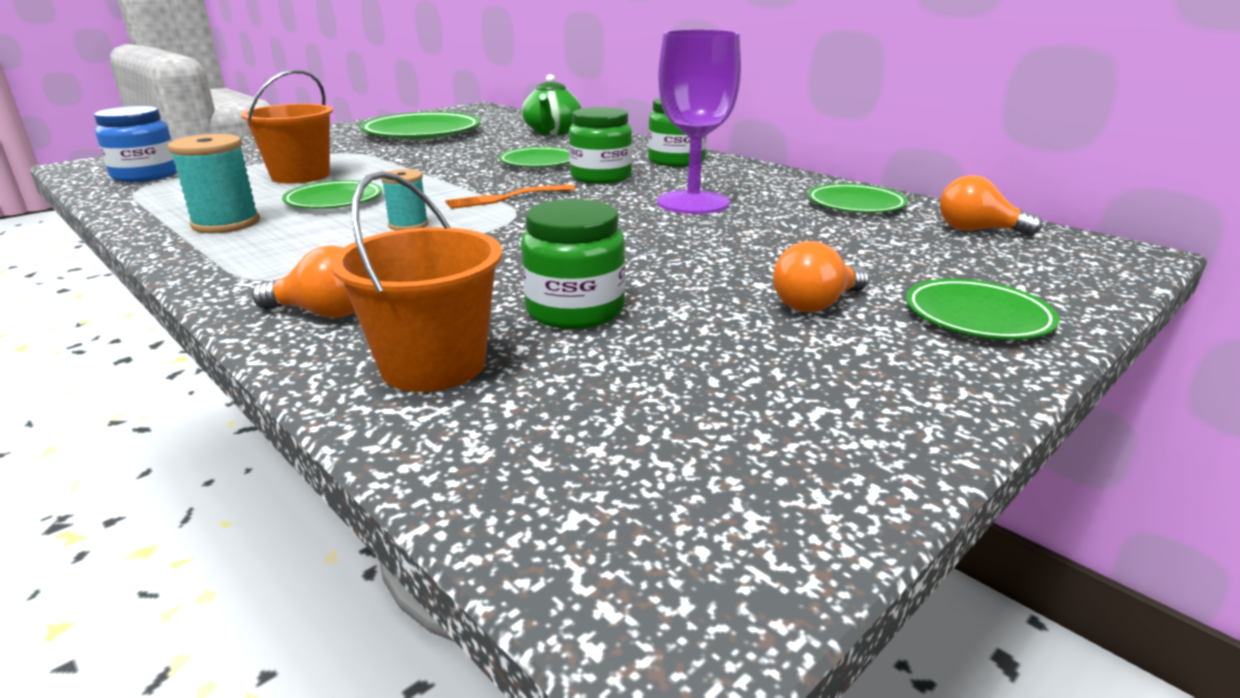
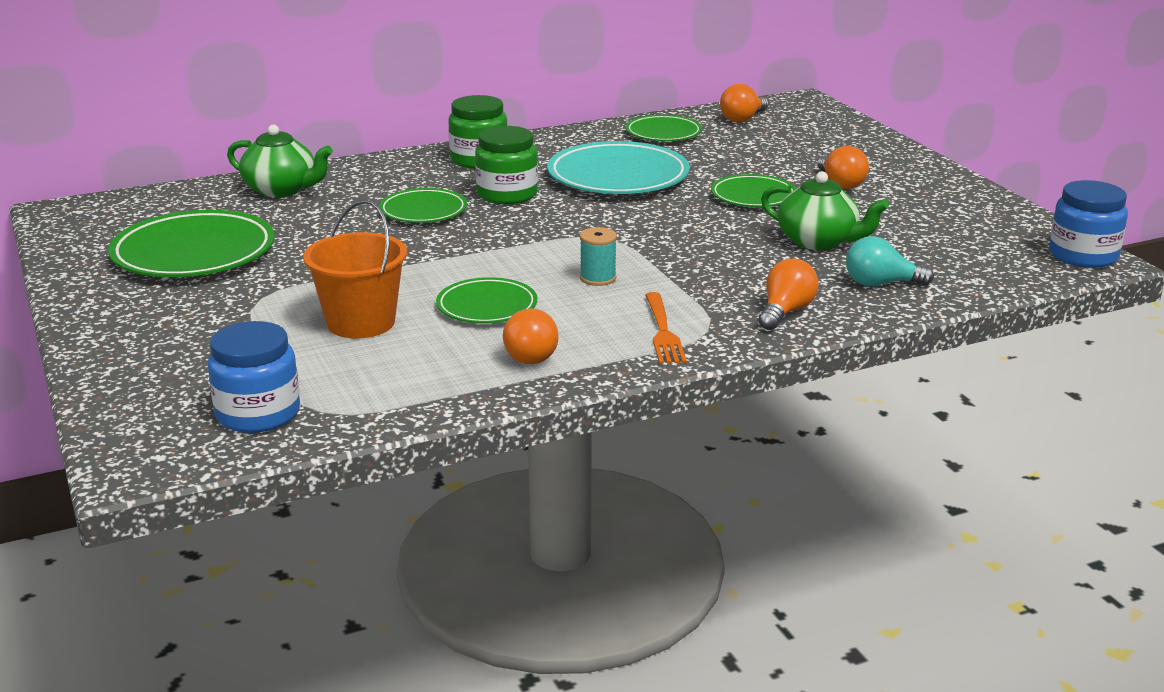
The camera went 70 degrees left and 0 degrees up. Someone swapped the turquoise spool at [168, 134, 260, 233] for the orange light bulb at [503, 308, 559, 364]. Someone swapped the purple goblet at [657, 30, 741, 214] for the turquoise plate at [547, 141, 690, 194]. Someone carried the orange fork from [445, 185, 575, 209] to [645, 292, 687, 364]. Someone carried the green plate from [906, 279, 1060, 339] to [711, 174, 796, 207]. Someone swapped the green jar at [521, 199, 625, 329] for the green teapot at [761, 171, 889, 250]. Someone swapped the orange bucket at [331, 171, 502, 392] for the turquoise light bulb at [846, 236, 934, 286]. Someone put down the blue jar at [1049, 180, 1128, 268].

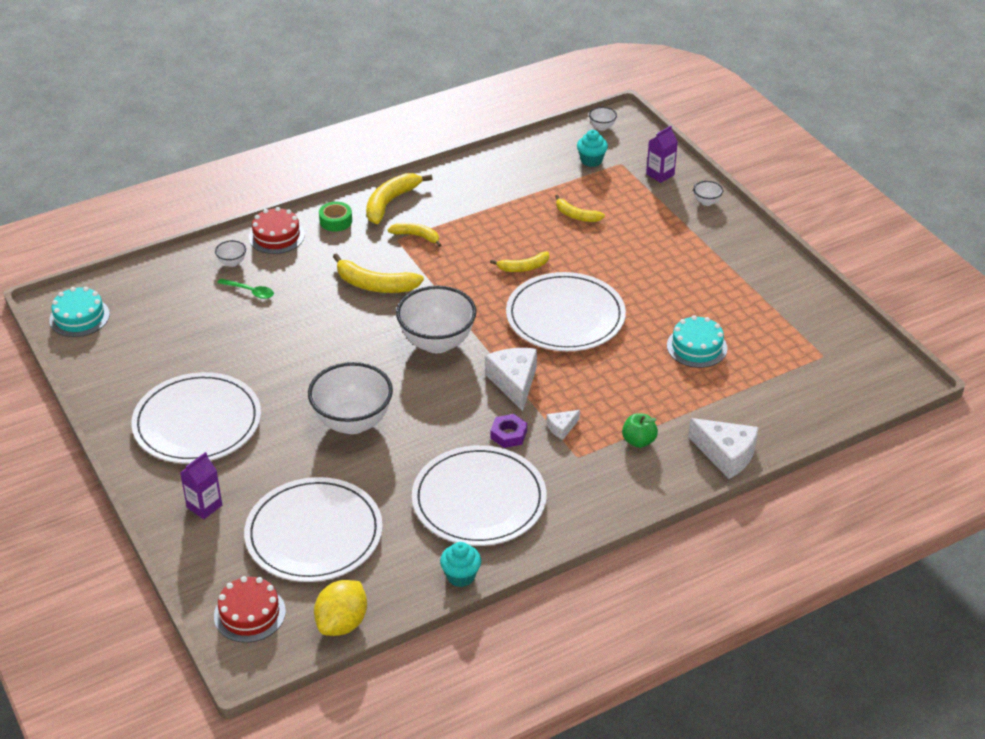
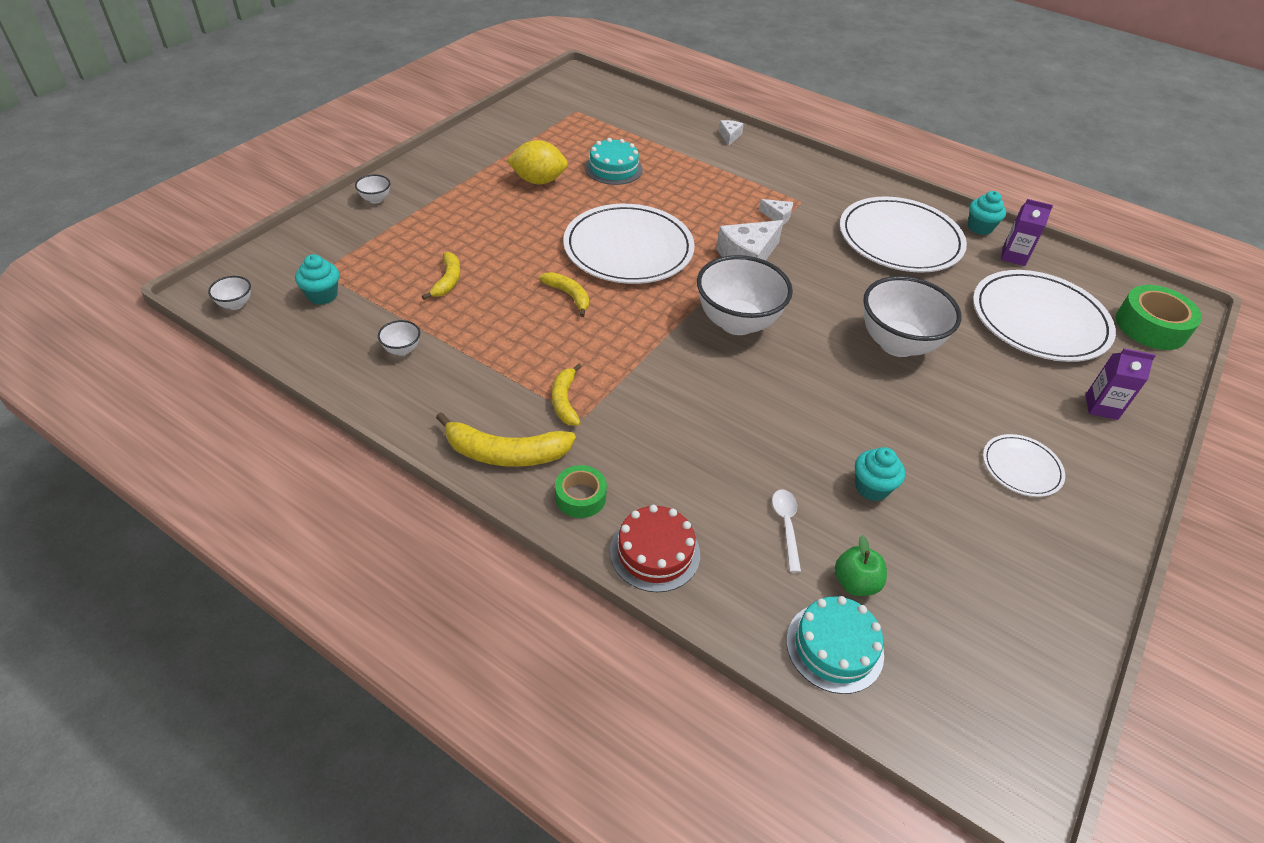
The camera went 120 degrees left and 5 degrees up. Someone carried the white bowl from [215, 240, 246, 267] to [378, 320, 420, 356]. Someone carried the yellow lemon from [314, 580, 367, 636] to [506, 140, 568, 184]. Someone scaled the white cheese at [688, 418, 759, 479] by 0.51. Someone repainted the green spoon at [217, 279, 274, 299], which became the white spoon at [772, 489, 801, 572]. Someone carried the turquoise cake from [49, 287, 110, 337] to [786, 596, 884, 694]. Someone carried the green apple from [622, 413, 658, 448] to [834, 535, 887, 596]. Someone put down the turquoise cupcake at [855, 447, 905, 501]. Someone scaled the white plate at [131, 372, 261, 464] by 0.49. Someone carried the purple carton from [646, 126, 678, 183] to [1001, 199, 1053, 266]. Someone swapped the red cake at [214, 576, 286, 643] for the green tape at [1116, 285, 1202, 350]. Someone took away the yellow banana at [333, 253, 424, 293]. Someone took away the purple nut at [491, 414, 527, 448].

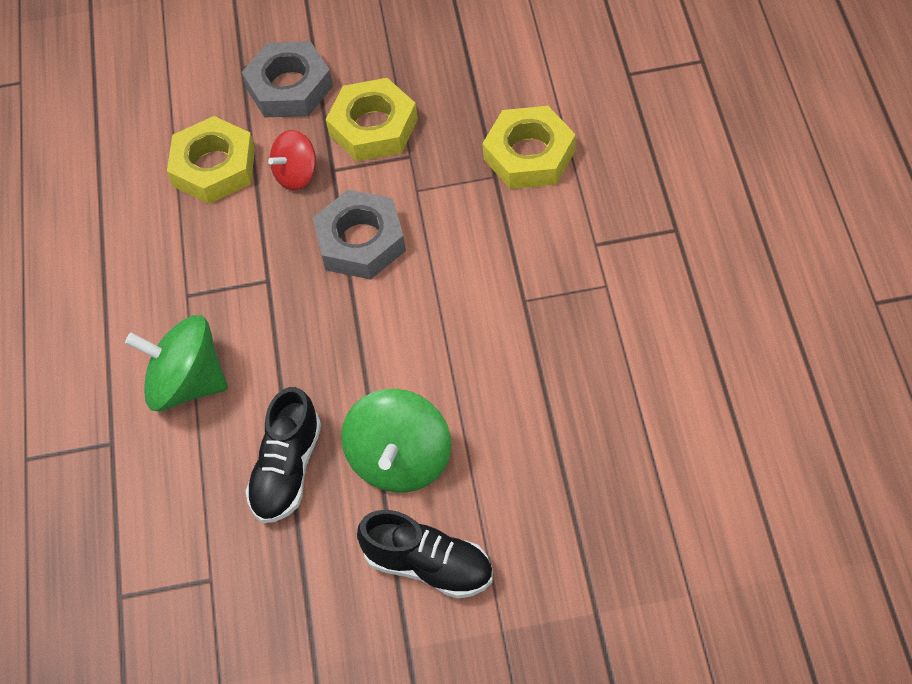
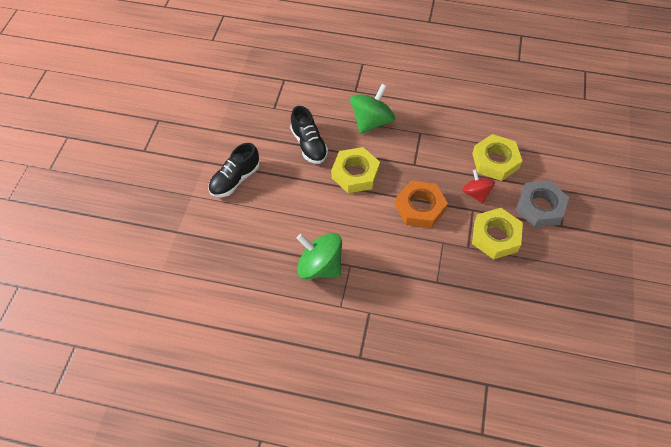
The camera went 105 degrees right and 0 degrees up. Someone rotated the black shoe at [246, 387, 321, 523] by 150 degrees counterclockwise. Someone carried the green spinning top from [341, 389, 451, 492] to [297, 233, 342, 279]. Someone carried the yellow nut from [482, 106, 576, 189] to [331, 147, 380, 193]. Someone repainted the grey nut at [313, 190, 406, 280], which became the orange nut at [395, 181, 448, 228].

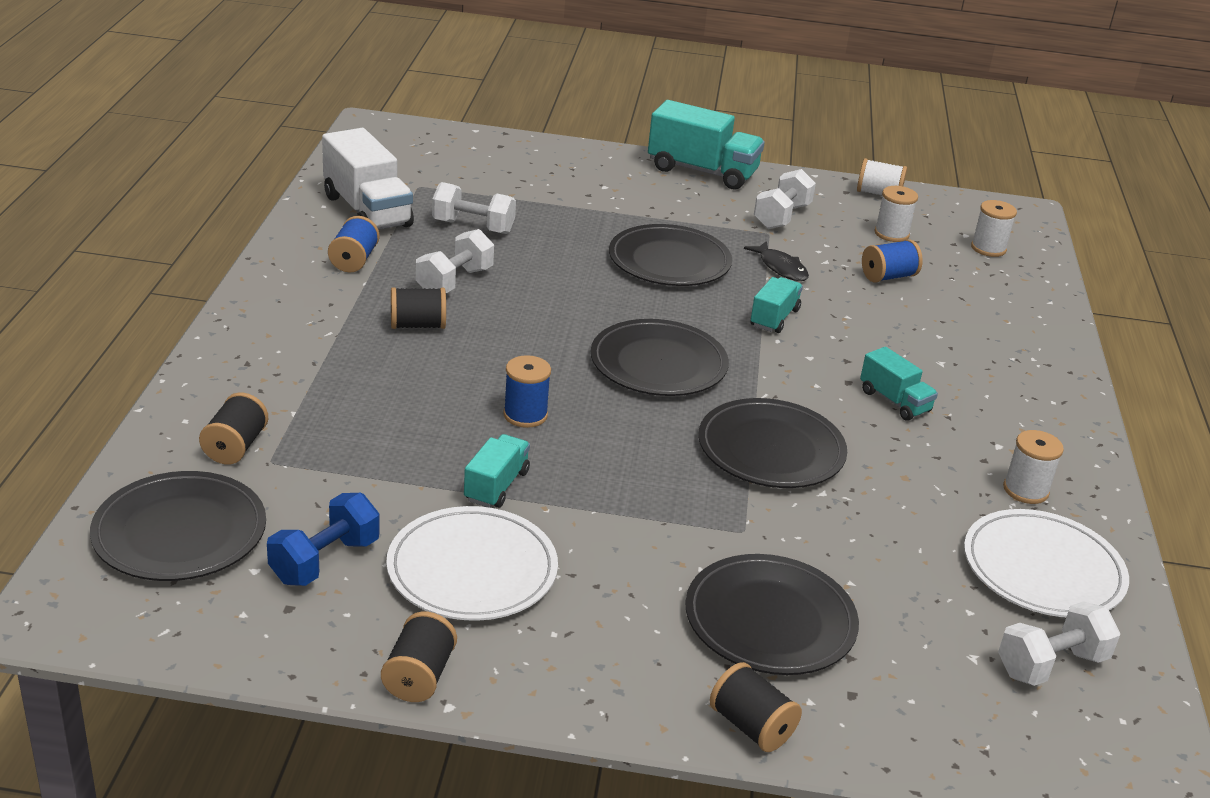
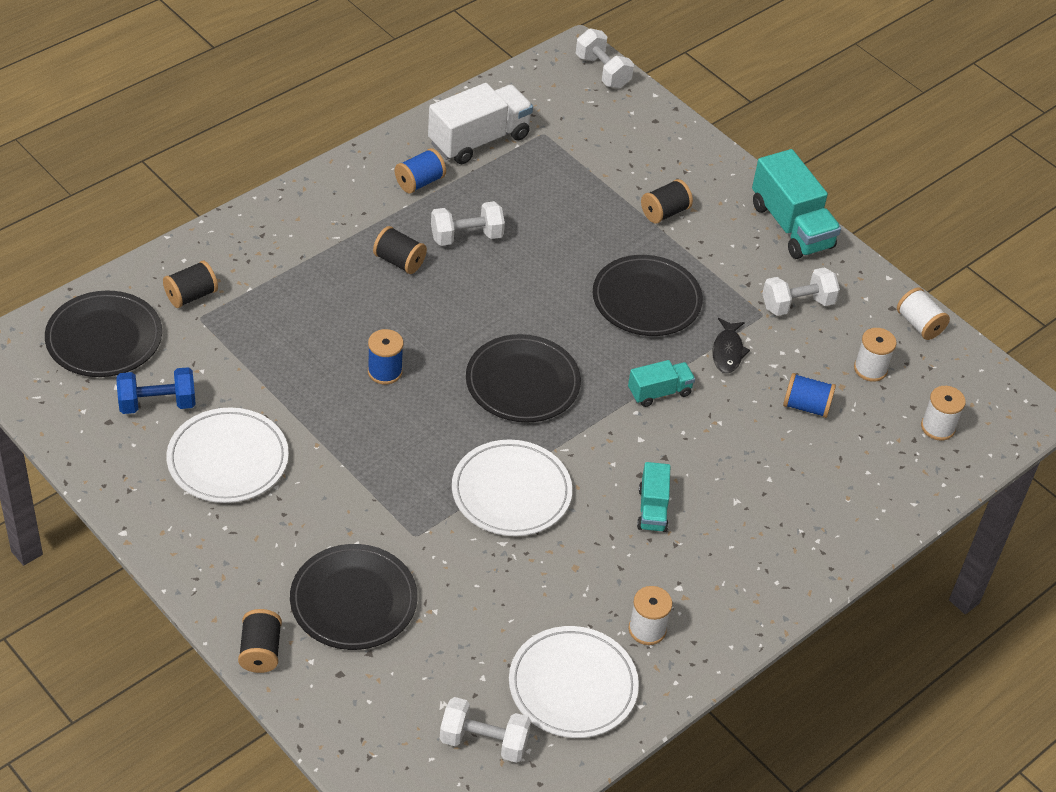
The camera went 40 degrees right and 15 degrees up. Someone rotated the white truck at [322, 128, 414, 230] by 135 degrees counterclockwise. Someone repainted the black plate at [698, 398, 847, 488], which became the white plate at [452, 440, 572, 536]. Someone carried the white dumbbell from [432, 182, 516, 234] to [576, 28, 634, 88]. Someone carried the black spool from [381, 612, 457, 702] to [641, 179, 693, 224]. Someone took away the turquoise truck at [464, 434, 530, 508].

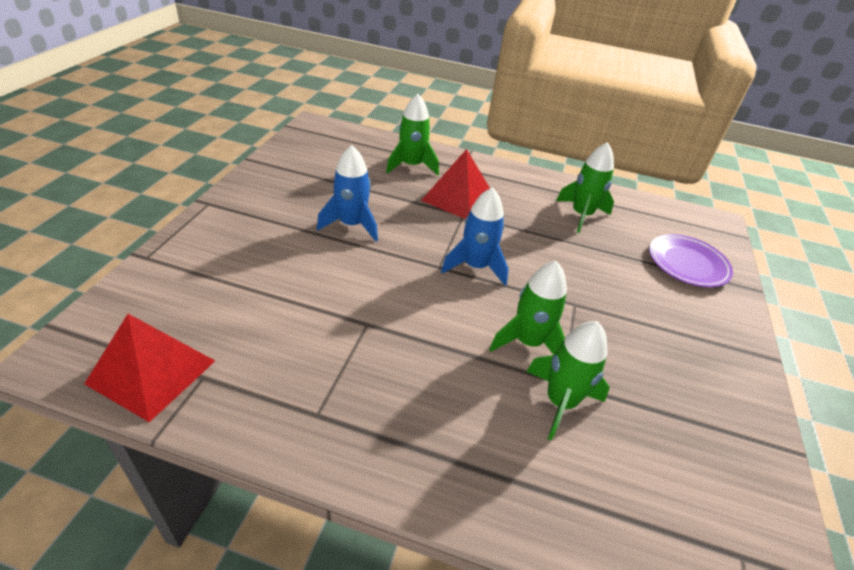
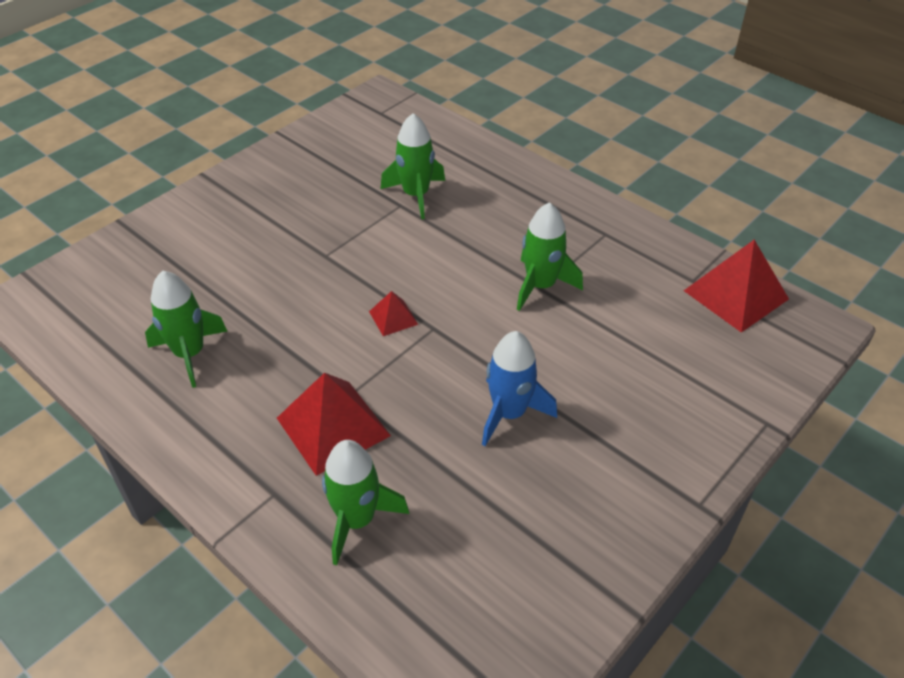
The camera went 150 degrees left and 5 degrees up. Someone swapped the blue rocket at [441, 187, 509, 286] for the red pyramid at [369, 291, 418, 336]. Someone carried the green rocket from [489, 261, 567, 355] to [517, 202, 583, 311]. Someone took away the purple plate at [649, 234, 733, 287].

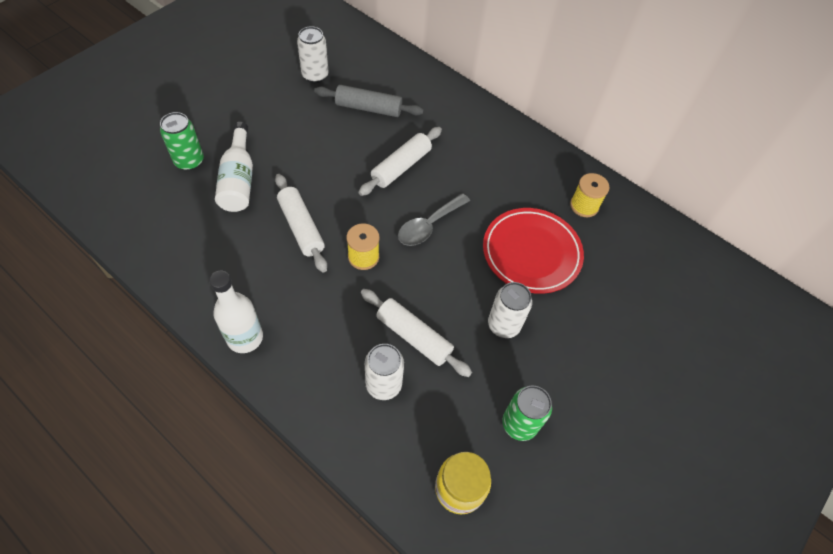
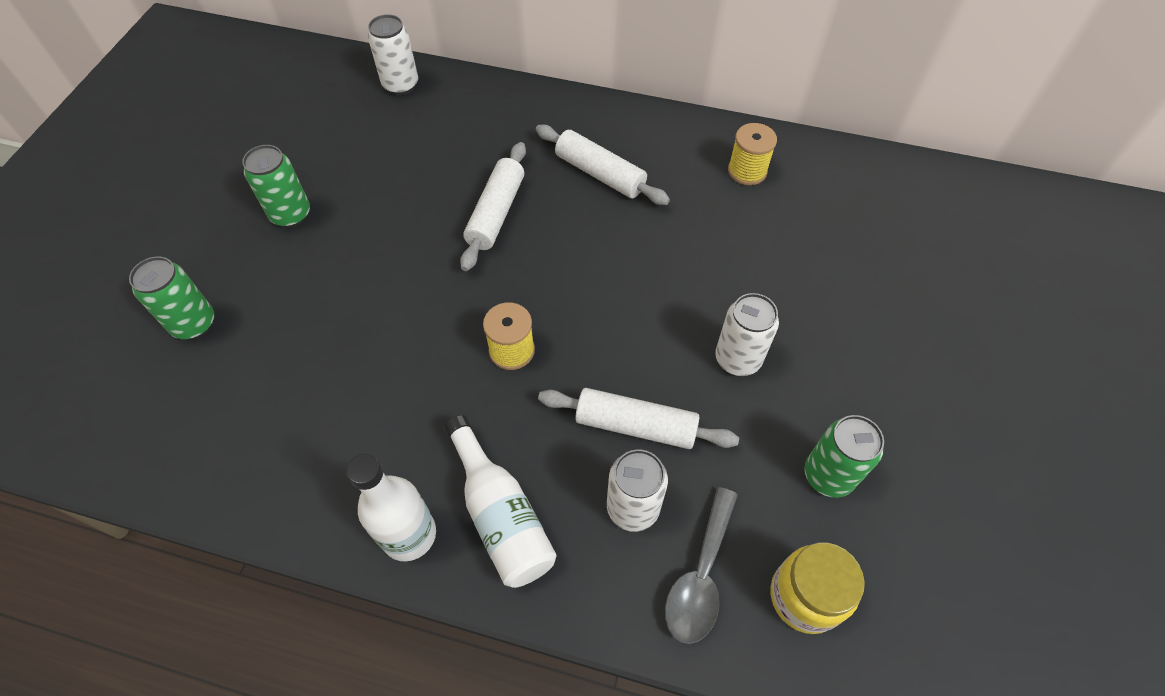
The camera went 20 degrees left and 0 degrees up. Someone put down the green can at [242, 145, 310, 228]. Someone carried the white can from [297, 26, 329, 83] to [368, 14, 418, 95]. Someone carried the white bottle from [215, 122, 253, 212] to [444, 415, 557, 588]. Someone carried the white rolling pin from [275, 174, 327, 273] to [536, 125, 670, 205]. Someone carried the grey spoon from [398, 193, 470, 246] to [665, 487, 738, 644]. Someone took away the grey rolling pin at [314, 85, 424, 117]. Someone took away the red plate at [483, 208, 584, 294].

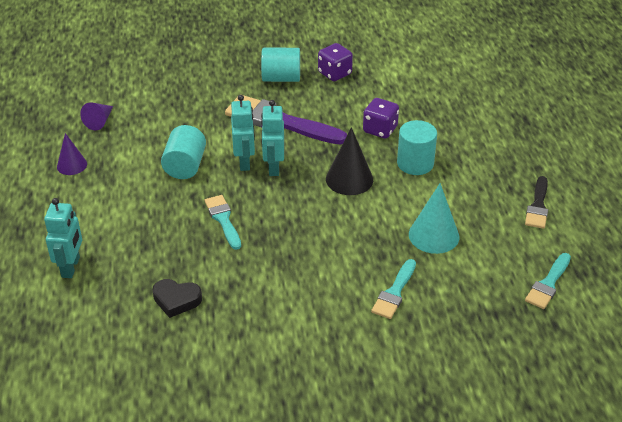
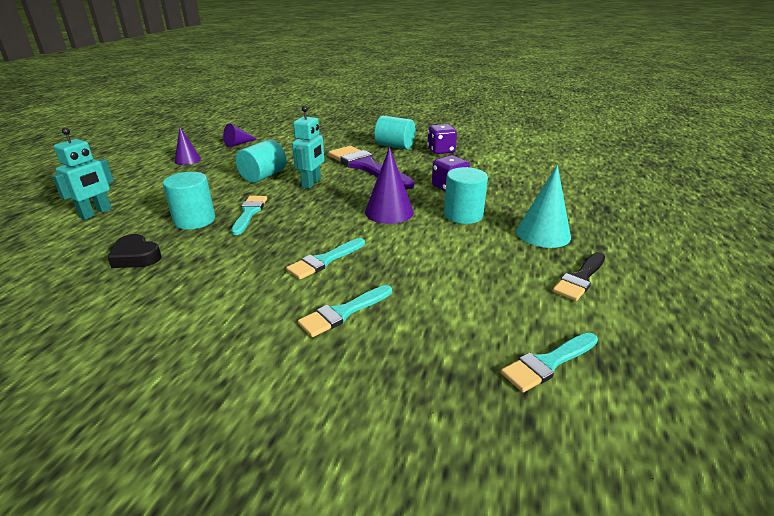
The camera went 25 degrees right and 10 degrees down. Someone put down the turquoise cylinder at [163, 172, 215, 230]. Someone put down the turquoise brush at [286, 238, 365, 279]. Someone repainted the black cone at [326, 127, 373, 195], which became the purple cone at [365, 147, 414, 224]. Someone carried the turquoise cone from [409, 183, 459, 254] to [516, 165, 571, 248]. Someone took away the turquoise robot at [261, 100, 284, 176].

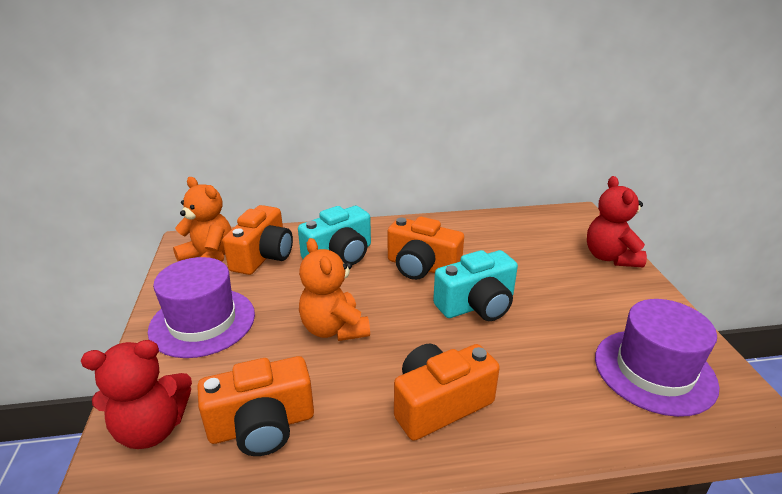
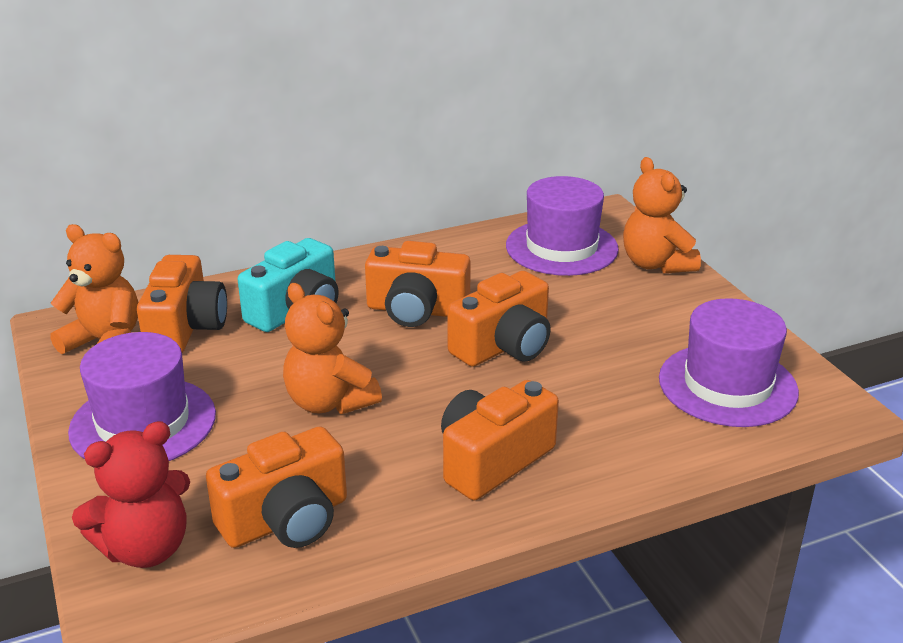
The camera went 15 degrees left and 0 degrees up. Someone repainted the turquoise camera at [433, 250, 518, 321], which became the orange camera at [448, 271, 551, 367]. Someone put down the purple hat at [506, 176, 619, 276]. Someone repainted the red teddy bear at [587, 176, 647, 267], which became the orange teddy bear at [623, 157, 701, 274].

